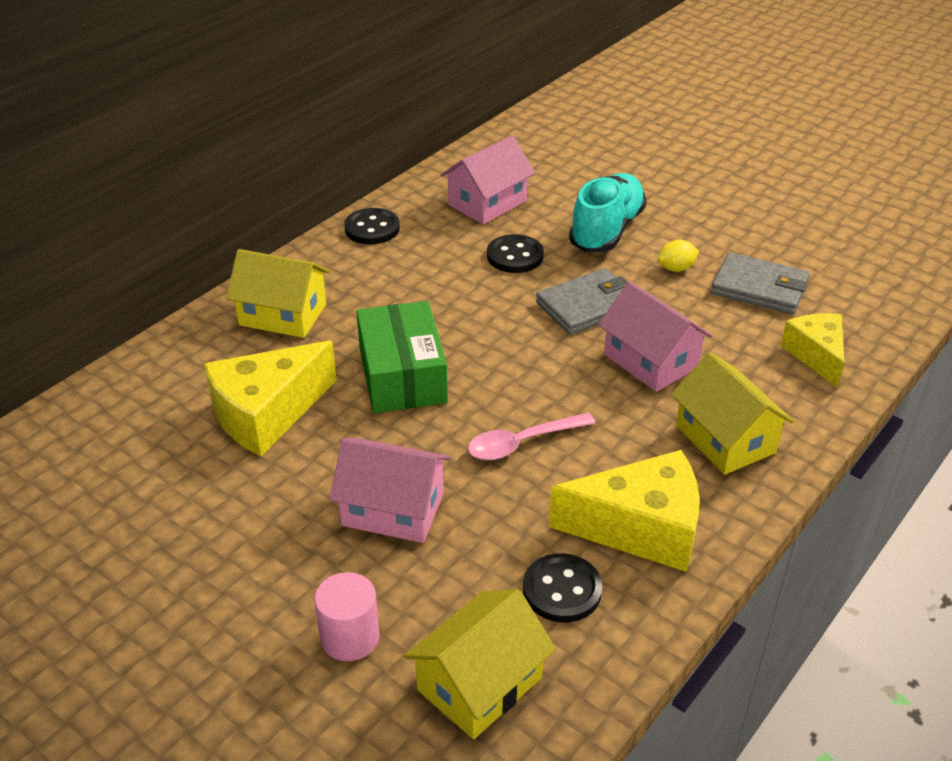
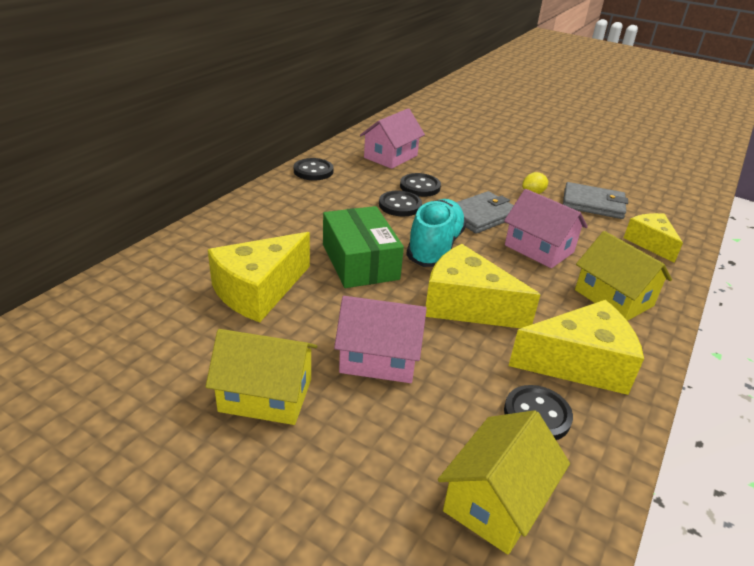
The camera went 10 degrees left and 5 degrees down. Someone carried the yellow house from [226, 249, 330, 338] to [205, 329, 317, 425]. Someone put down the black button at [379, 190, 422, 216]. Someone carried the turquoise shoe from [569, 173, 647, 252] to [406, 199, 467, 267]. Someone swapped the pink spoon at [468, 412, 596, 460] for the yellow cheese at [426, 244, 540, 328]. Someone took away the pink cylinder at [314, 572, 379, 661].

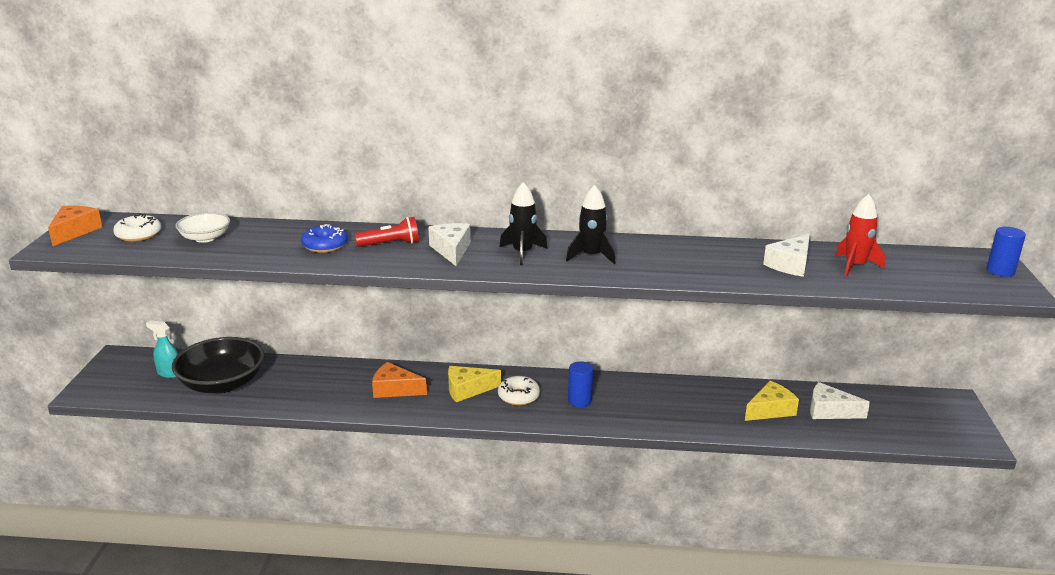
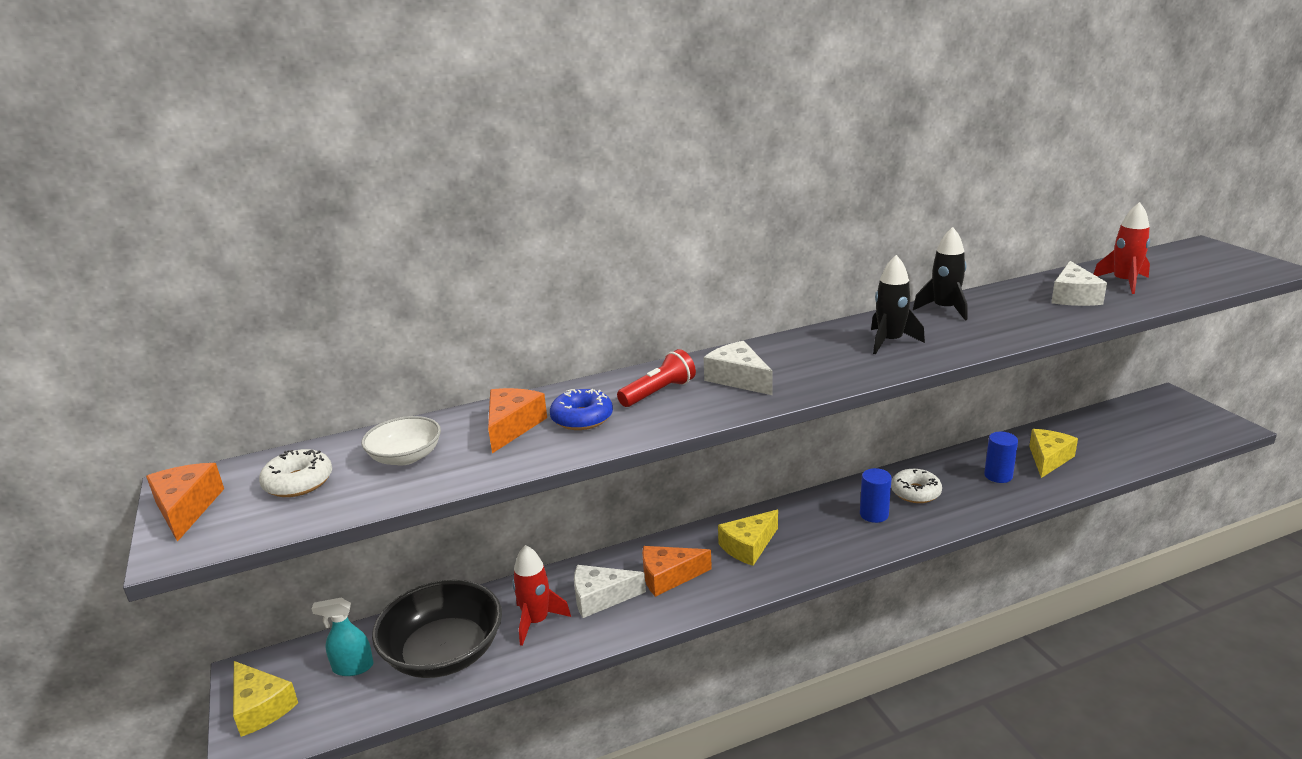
The camera went 25 degrees left and 0 degrees up. Someone put down the yellow cheese at [233, 661, 298, 737]. Someone put down the orange cheese at [488, 388, 547, 453]. Someone put down the red rocket at [512, 545, 571, 646]. Someone carried the white cheese from [810, 382, 870, 419] to [574, 565, 646, 618]. Someone carried the white donut from [498, 376, 540, 406] to [891, 469, 942, 503]. Someone carried the black rocket from [500, 182, 548, 265] to [913, 227, 967, 320]. Someone carried the blue cylinder from [987, 227, 1026, 277] to [984, 432, 1018, 483].

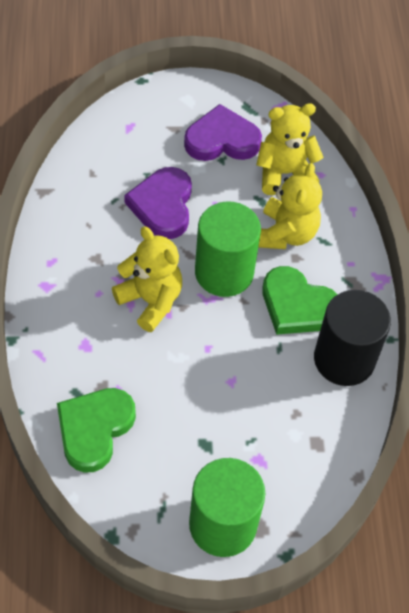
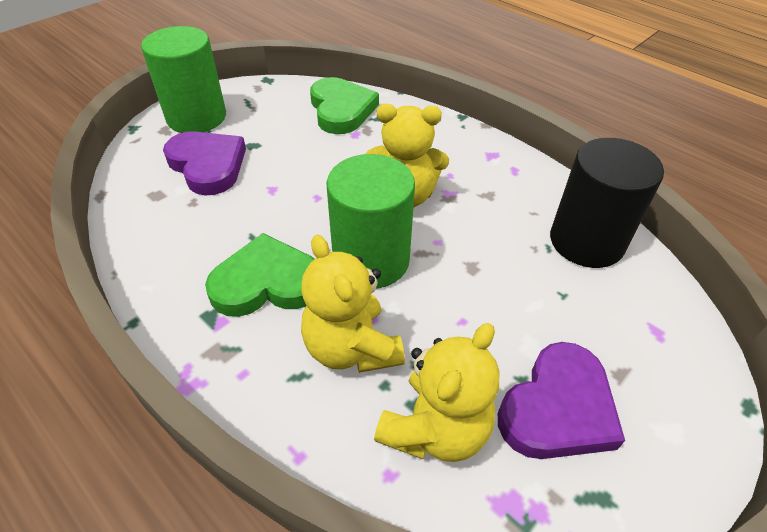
The camera went 140 degrees right and 10 degrees down. Someone carried the purple heart from [124, 167, 192, 239] to [163, 131, 246, 196]. Someone carried the black cylinder from [314, 290, 391, 386] to [550, 138, 664, 268].

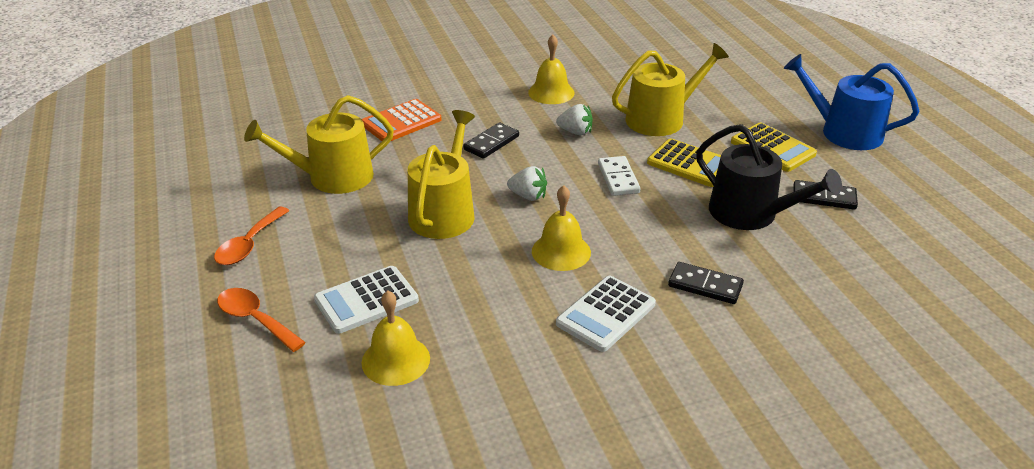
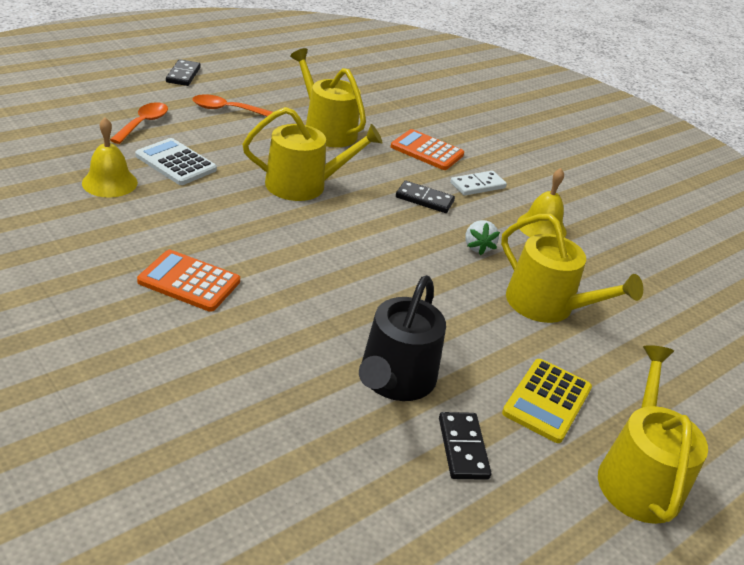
The camera went 65 degrees right and 0 degrees up. Someone repainted the white calculator at [556, 275, 656, 352], which became the orange calculator at [137, 250, 240, 312]. Someone carried the black domino from [668, 262, 744, 304] to [166, 59, 201, 86]. Someone carried the white domino from [598, 156, 641, 196] to [450, 171, 507, 196]. Someone repainted the blue watering can at [784, 54, 919, 150], which became the yellow watering can at [598, 345, 708, 524]. Someone took away the white strawberry at [507, 166, 547, 201]. Someone took away the yellow bell at [532, 185, 591, 271]. Someone took away the yellow calculator at [647, 138, 721, 187].

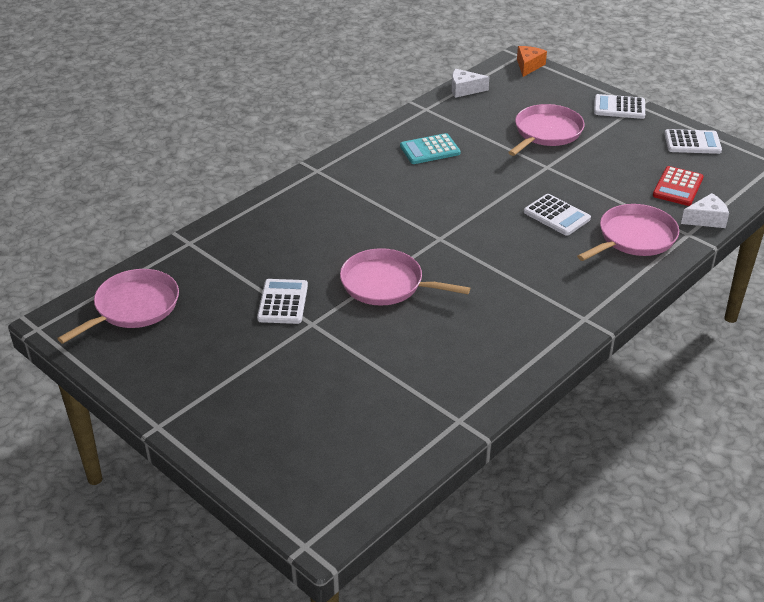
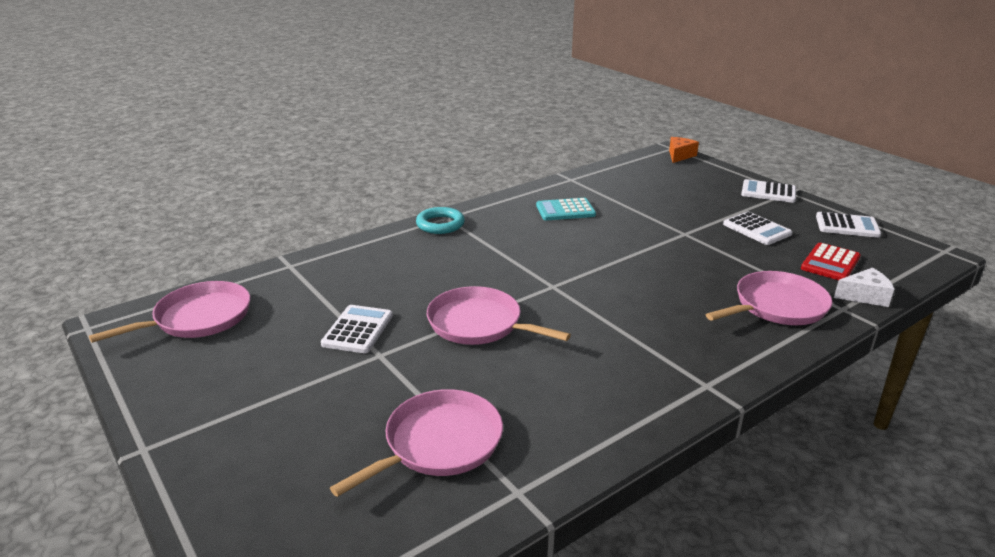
The camera went 10 degrees right and 10 degrees down. Someone carried the pink pan from [508, 104, 585, 156] to [330, 389, 503, 497]. Someone put down the turquoise ring at [416, 207, 465, 234]. Someone carried the white calculator from [524, 194, 591, 236] to [723, 212, 792, 245]. Someone took away the white cheese at [452, 69, 489, 98].

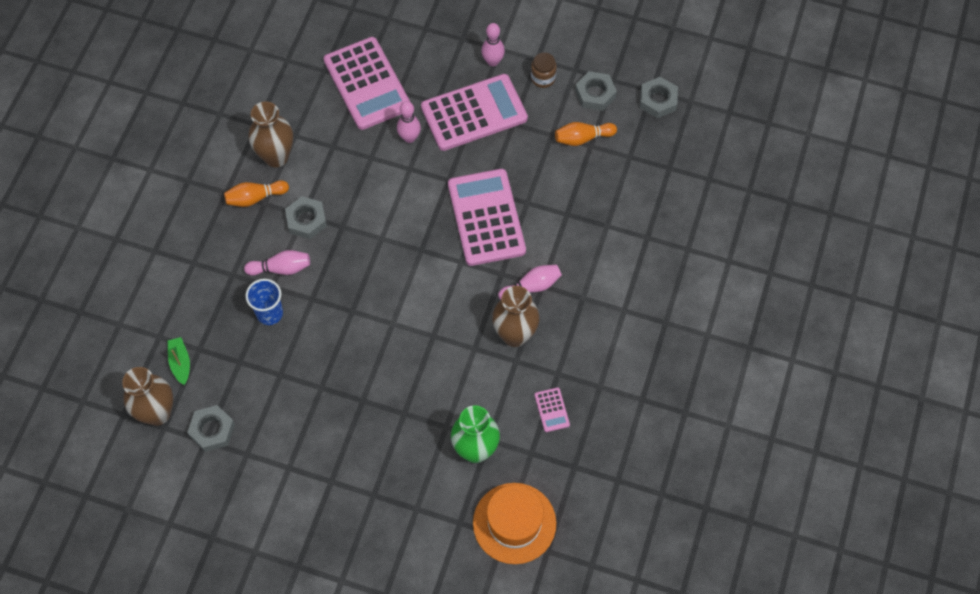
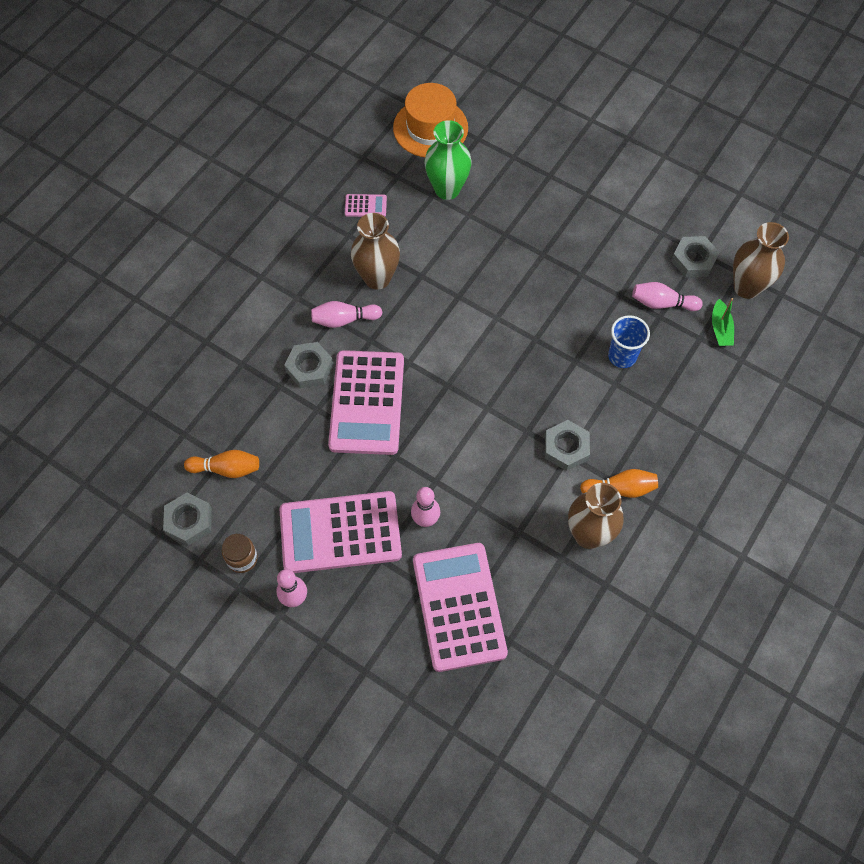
The camera went 165 degrees left and 0 degrees up. Someone carried the grey nut from [640, 77, 678, 118] to [284, 342, 333, 388]. Someone rotated the pink calculator at [534, 388, 570, 432] by 90 degrees clockwise. Someone carried the pink bowling pin from [244, 250, 310, 276] to [632, 282, 703, 311].

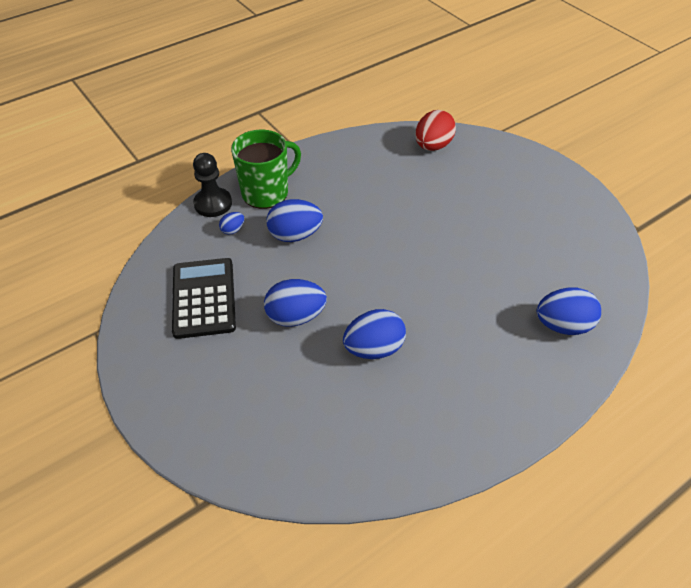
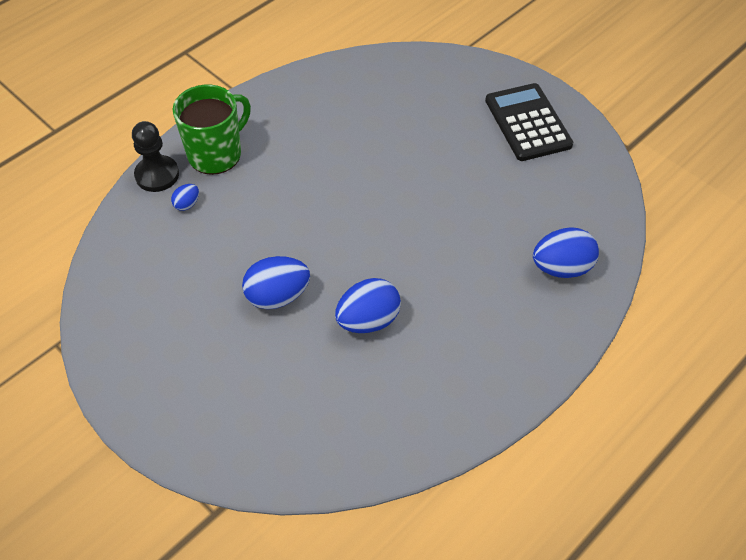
The camera went 10 degrees left and 5 degrees up. Someone carried the black calculator from [172, 258, 236, 339] to [485, 83, 574, 161]. Someone took away the blue egg at [266, 199, 323, 242]. Someone took away the red egg at [415, 110, 456, 151].

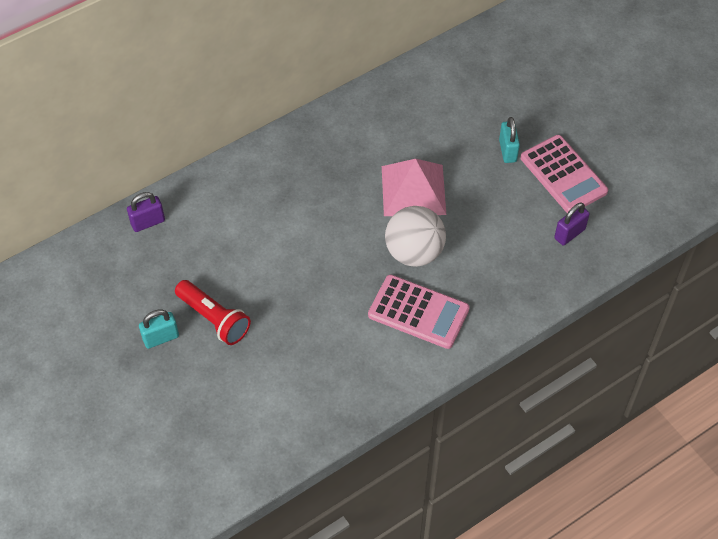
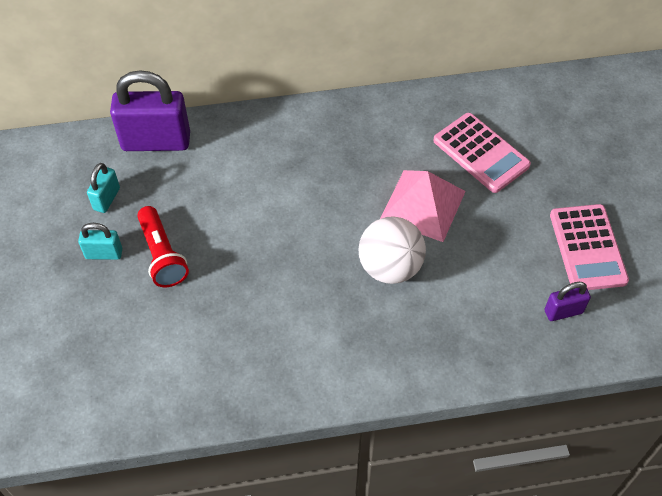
The camera went 25 degrees right and 0 degrees up. Someone carried the turquoise padlock from [499, 117, 520, 163] to [87, 163, 120, 213]. Someone scaled the purple padlock at [127, 192, 165, 232] by 2.02. Someone carried the pink calculator from [368, 275, 470, 349] to [433, 113, 531, 193].

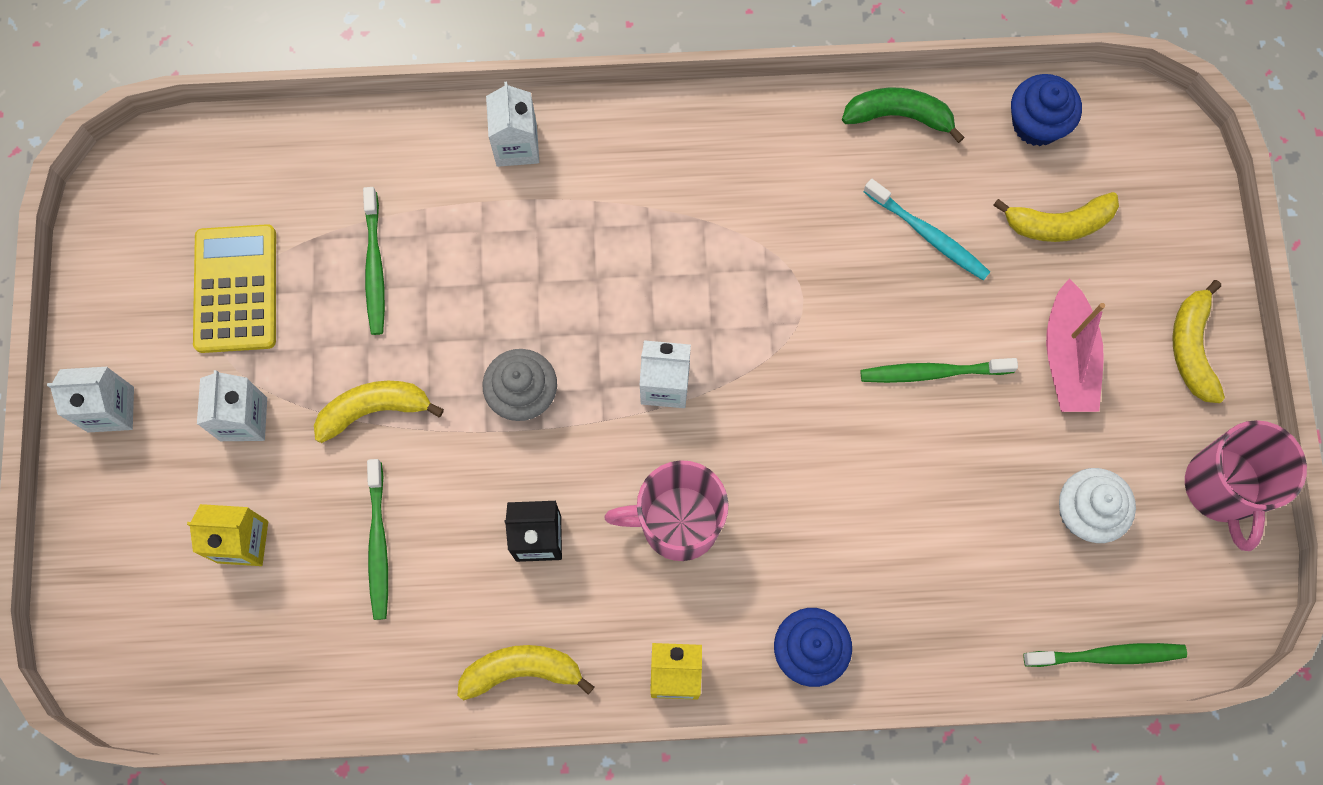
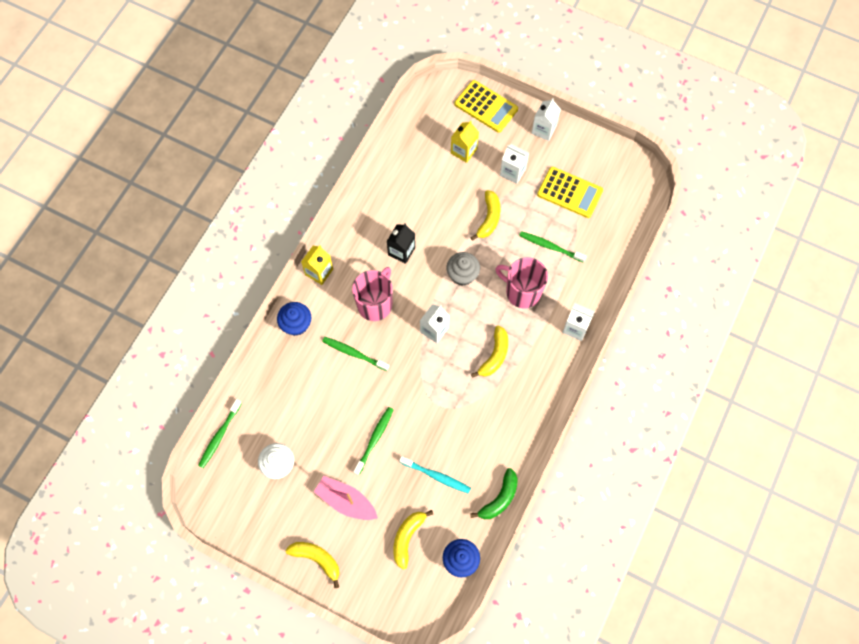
The camera went 120 degrees right and 5 degrees down. Someone carried the green toothbrush from [367, 459, 388, 620] to [322, 337, 389, 371]. Someone rotated the turquoise toothbrush at [864, 179, 990, 281] by 135 degrees counterclockwise. Someone put down the yellow calculator at [455, 80, 518, 133]. Someone carried the yellow banana from [457, 645, 594, 700] to [471, 326, 508, 378]. Someone carried the pink mug from [1185, 420, 1307, 551] to [495, 257, 548, 308].

